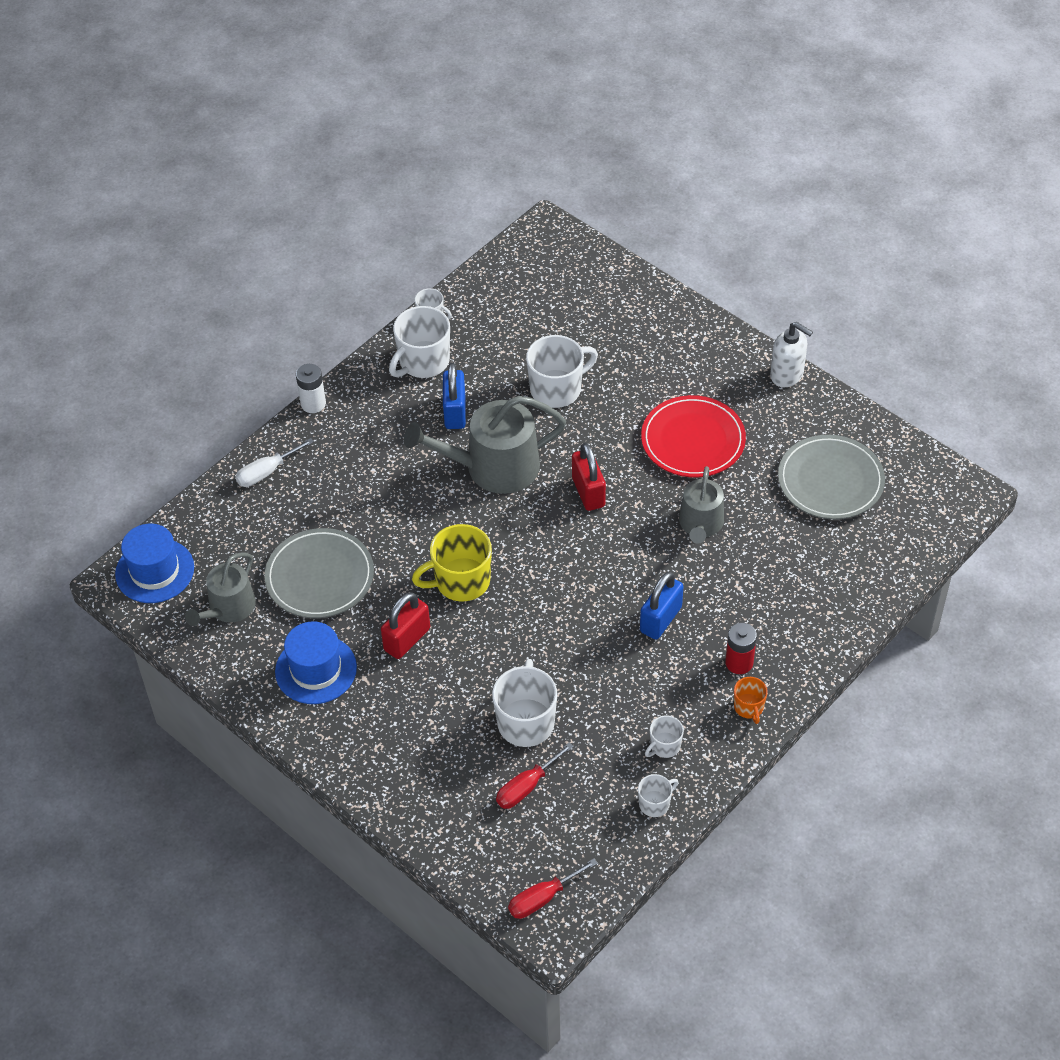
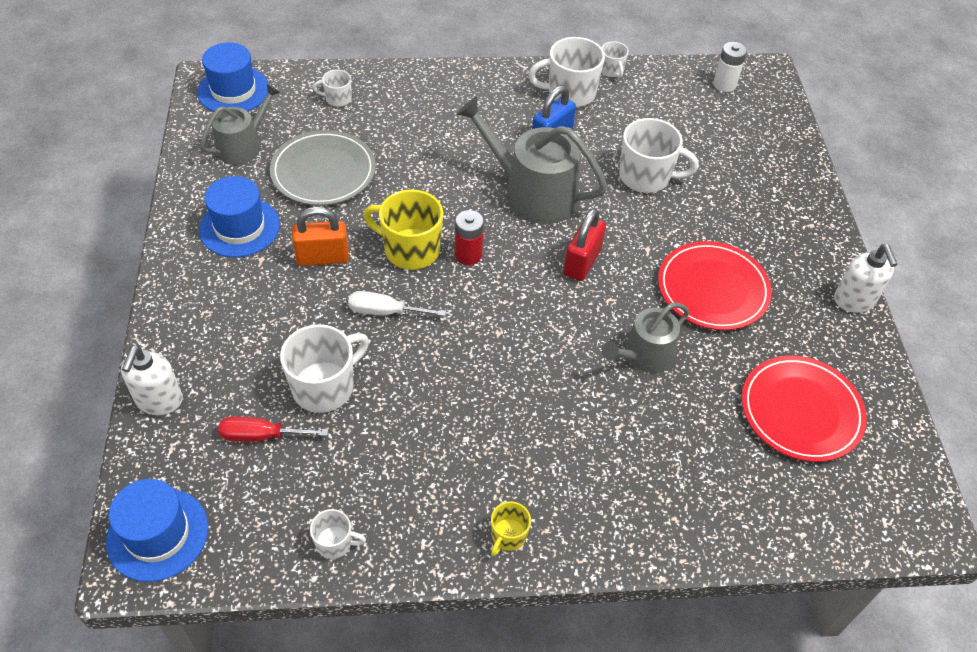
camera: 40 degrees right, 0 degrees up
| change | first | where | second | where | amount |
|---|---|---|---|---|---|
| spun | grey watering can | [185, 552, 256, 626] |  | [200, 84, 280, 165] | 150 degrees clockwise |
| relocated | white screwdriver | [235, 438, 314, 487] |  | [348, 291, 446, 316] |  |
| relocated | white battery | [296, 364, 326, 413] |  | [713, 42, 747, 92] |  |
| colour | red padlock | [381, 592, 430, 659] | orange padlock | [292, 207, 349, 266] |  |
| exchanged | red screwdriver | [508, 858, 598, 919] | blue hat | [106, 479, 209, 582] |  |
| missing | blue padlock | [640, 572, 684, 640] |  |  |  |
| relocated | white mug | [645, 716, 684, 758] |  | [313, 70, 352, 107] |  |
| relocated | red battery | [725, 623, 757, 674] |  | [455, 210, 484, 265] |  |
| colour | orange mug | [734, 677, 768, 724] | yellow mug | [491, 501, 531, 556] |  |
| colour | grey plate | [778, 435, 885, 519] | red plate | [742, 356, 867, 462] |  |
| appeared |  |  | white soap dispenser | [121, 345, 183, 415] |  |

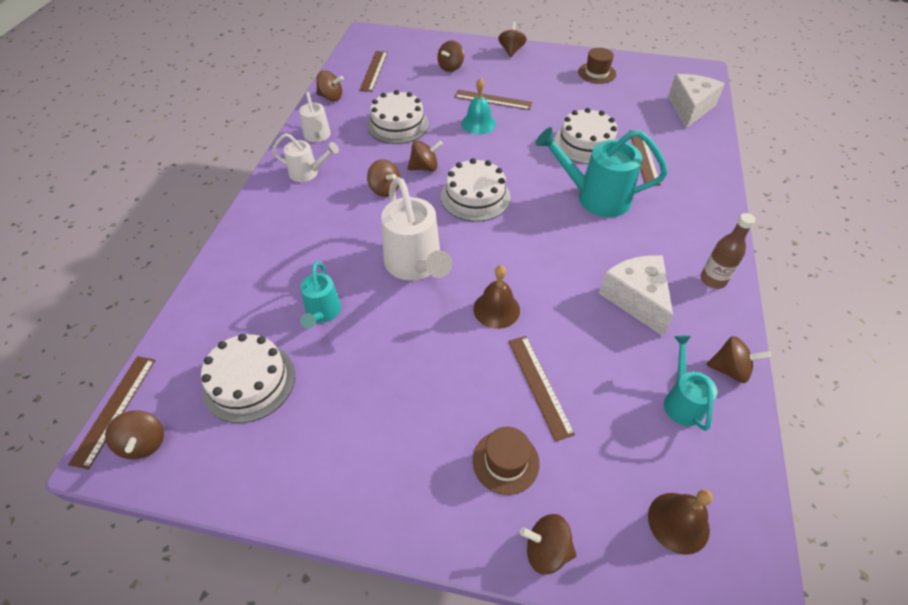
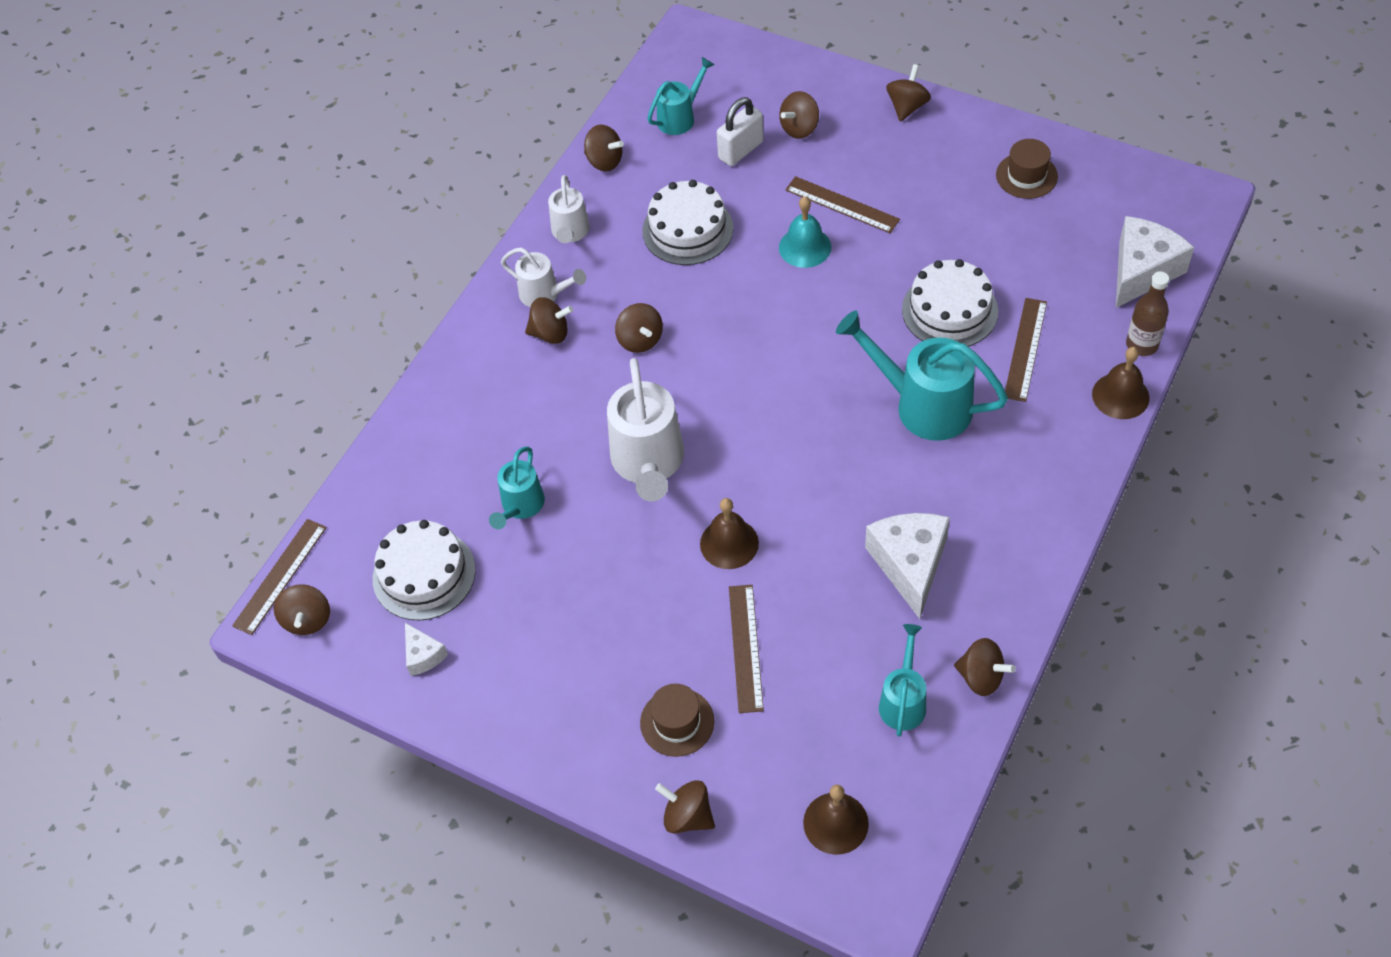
camera: 20 degrees right, 5 degrees up
| change | first | where | second | where | amount |
|---|---|---|---|---|---|
| exchanged | brown ruler | [359, 51, 388, 92] | turquoise watering can | [647, 57, 714, 135] |  |
| relocated | brown spinning top | [408, 140, 443, 171] |  | [525, 297, 573, 344] |  |
| missing | white cake | [441, 158, 510, 222] |  |  |  |
| relocated | brown bottle | [701, 213, 756, 289] |  | [1126, 271, 1169, 356] |  |
| appeared |  |  | white cheese | [405, 623, 448, 676] |  |
| appeared |  |  | white padlock | [717, 97, 764, 166] |  |
| appeared |  |  | brown bell | [1092, 347, 1150, 419] |  |

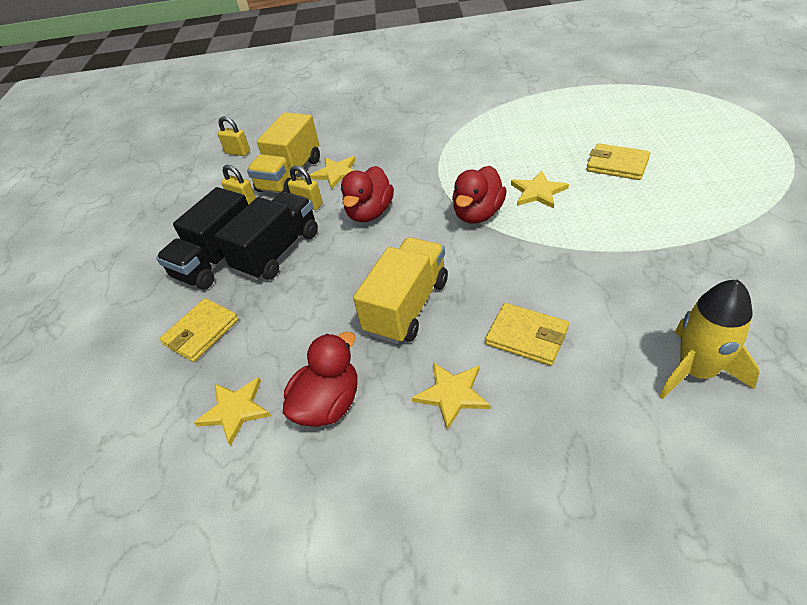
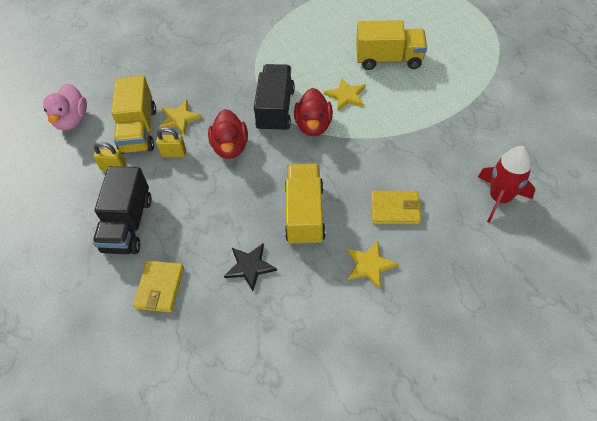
camera: 30 degrees left, 10 degrees up
| change | first | where | second | where | amount |
|---|---|---|---|---|---|
| missing | yellow star | [194, 377, 271, 446] |  |  |  |
| relocated | black truck | [215, 192, 318, 280] |  | [254, 64, 295, 132] |  |
| exchanged | yellow padlock | [218, 116, 250, 156] | pink duck | [43, 83, 87, 130] |  |
| missing | red duck | [283, 332, 357, 427] |  |  |  |
| exchanged | yellow wallet | [586, 143, 650, 180] | yellow truck | [356, 20, 427, 70] |  |
| colour | yellow rocket | [659, 279, 760, 400] | red rocket | [478, 146, 535, 223] |  |
| appeared |  |  | black star | [224, 243, 277, 291] |  |

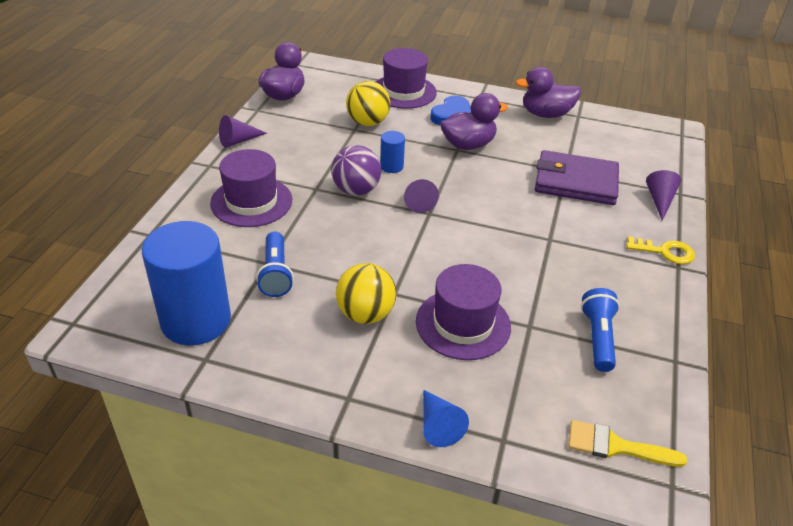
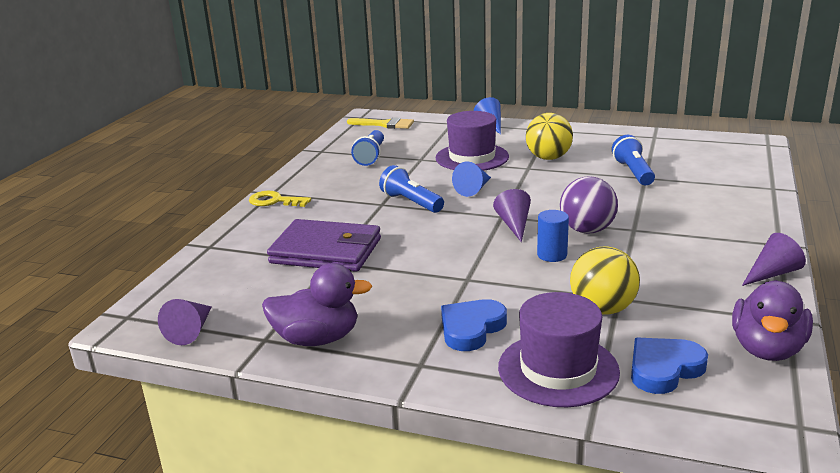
camera: 175 degrees left, 15 degrees down
| change | first | where | second | where | amount |
|---|---|---|---|---|---|
| missing | blue cylinder | [142, 221, 231, 345] |  |  |  |
| missing | purple hat | [210, 149, 292, 227] |  |  |  |
| missing | purple duck | [440, 93, 508, 150] |  |  |  |
| relocated | purple cone | [646, 170, 681, 221] |  | [158, 299, 212, 345] |  |
| appeared |  |  | blue flashlight | [379, 165, 444, 213] |  |
| appeared |  |  | blue cone | [452, 161, 491, 197] |  |
| appeared |  |  | blue heart | [631, 338, 708, 394] |  |

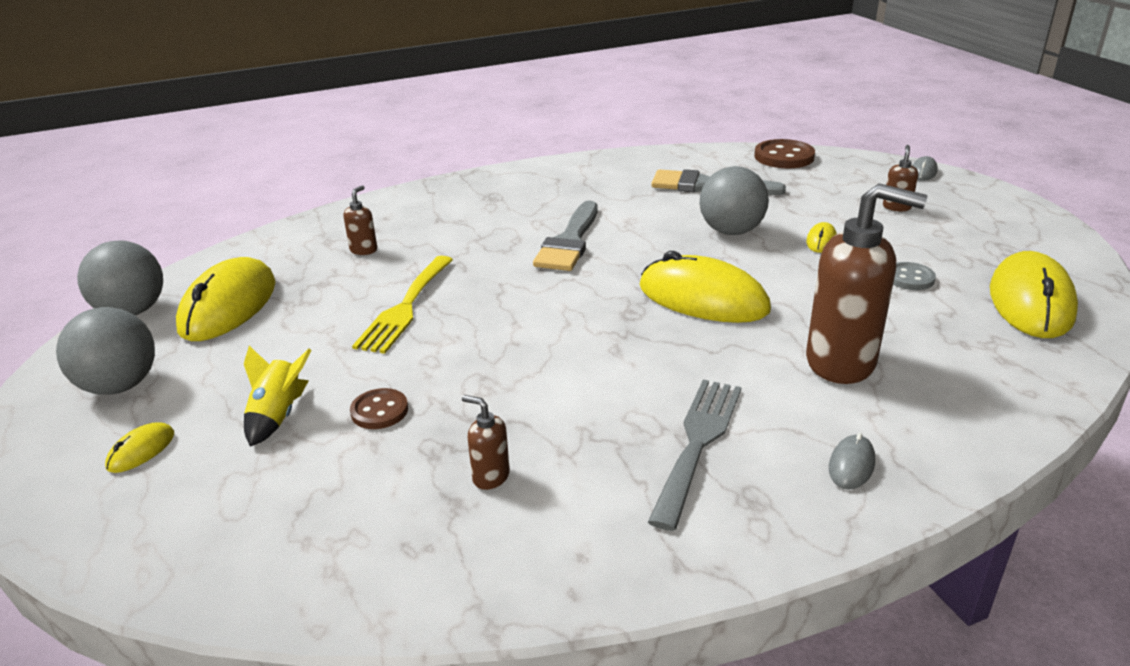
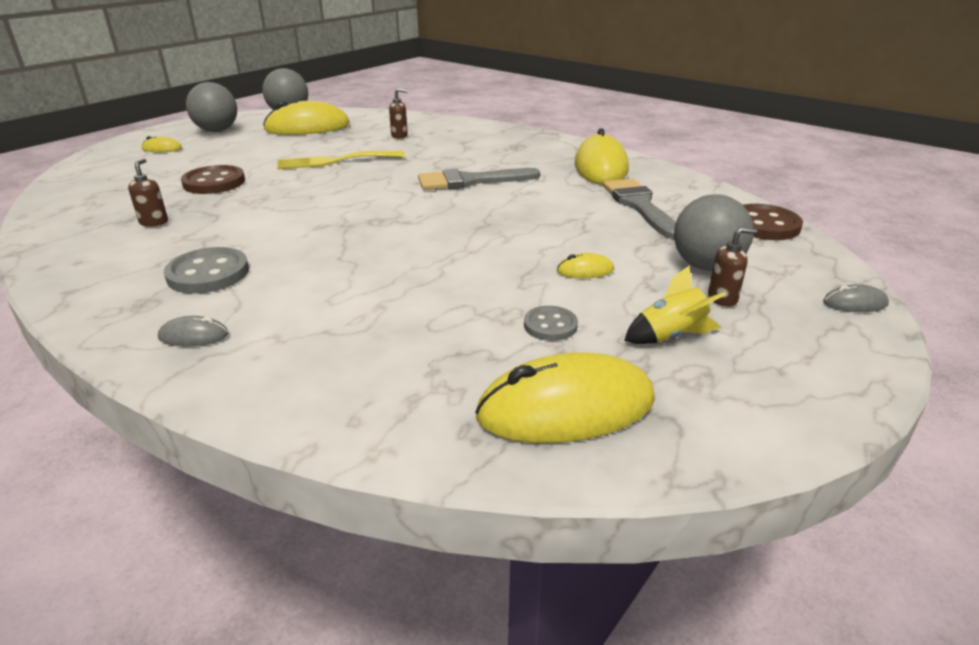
camera: 60 degrees right, 0 degrees up
| change | first | where | second | where | amount |
|---|---|---|---|---|---|
| relocated | yellow rocket | [244, 346, 311, 447] |  | [624, 265, 726, 344] |  |
| size | brown button | [350, 388, 408, 429] |  | [181, 165, 245, 194] | x1.65 |
| relocated | yellow mouse | [640, 251, 771, 323] |  | [575, 128, 629, 184] |  |
| exchanged | grey fork | [648, 380, 742, 531] | grey button | [164, 247, 249, 294] |  |
| relocated | grey ball | [700, 166, 769, 235] |  | [674, 194, 754, 271] |  |
| missing | brown soap dispenser | [806, 183, 928, 384] |  |  |  |

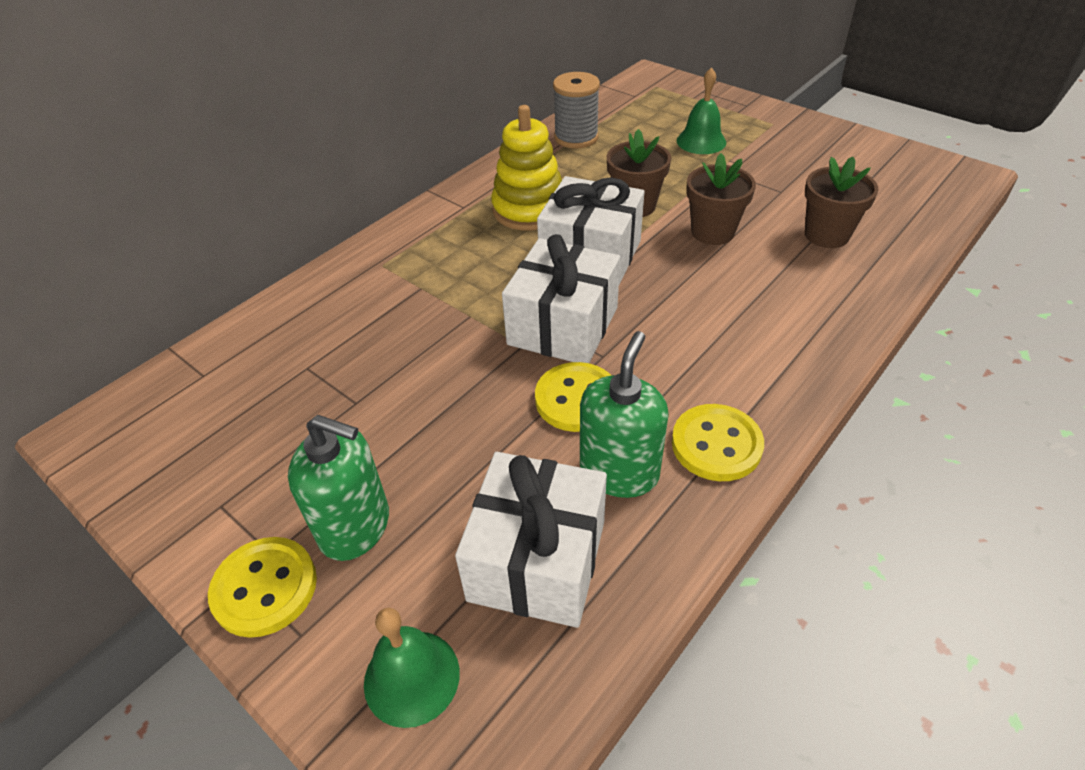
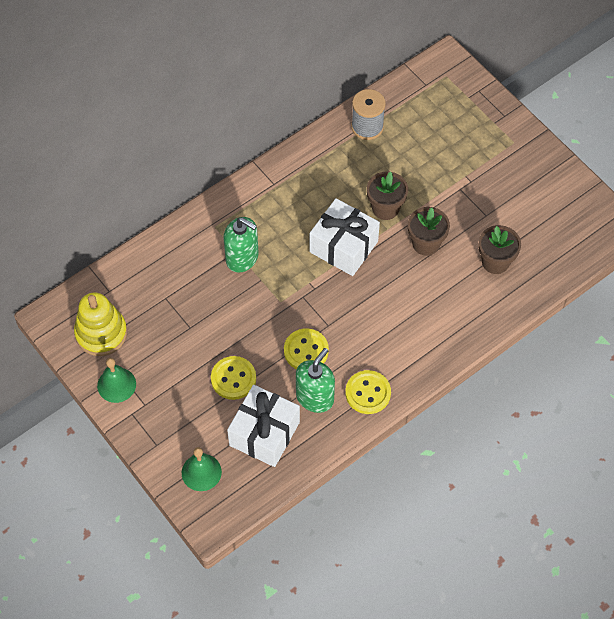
camera: 10 degrees right, 15 degrees up
| change | first | where | second | where | amount |
|---|---|---|---|---|---|
| relocated | yellow button | [208, 537, 317, 638] |  | [211, 356, 256, 400] |  |
| relocated | green soap dispenser | [288, 415, 389, 561] |  | [223, 217, 259, 273] |  |
| relocated | yellow stacking toy | [491, 105, 562, 231] |  | [74, 292, 127, 356] |  |
| missing | white gift | [502, 234, 620, 363] |  |  |  |
| relocated | green bell | [677, 67, 726, 154] |  | [97, 358, 136, 403] |  |

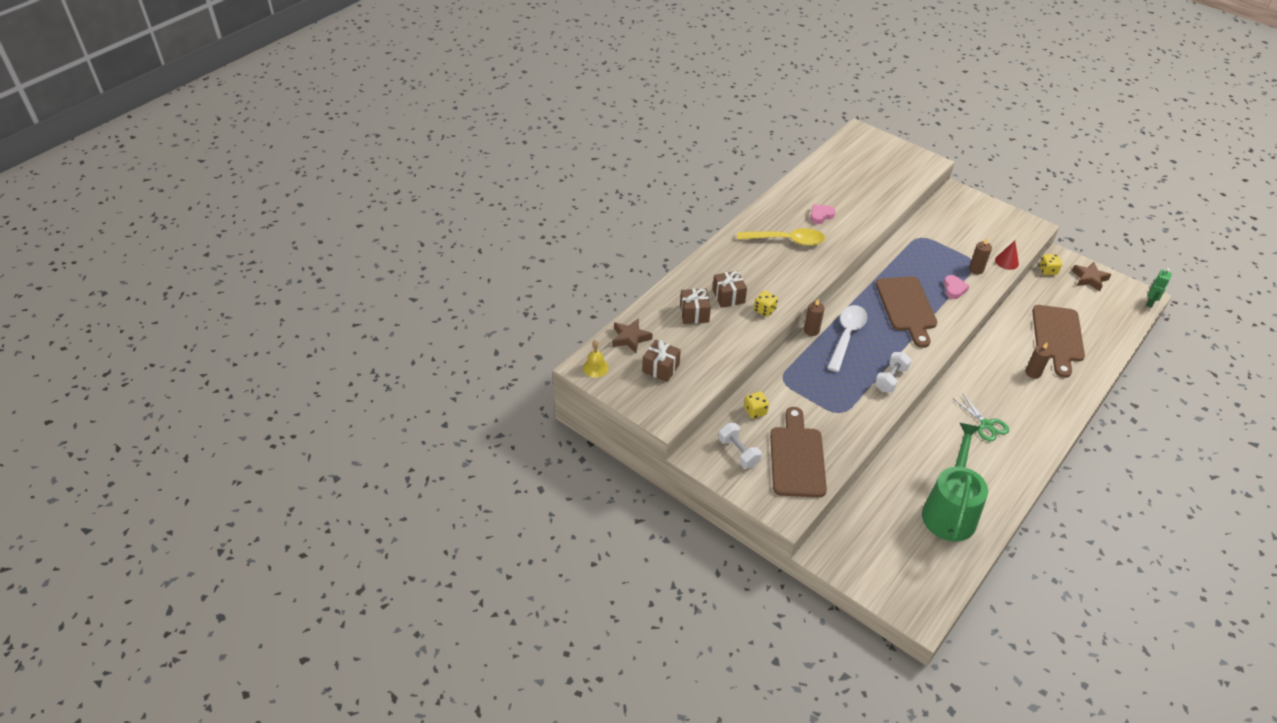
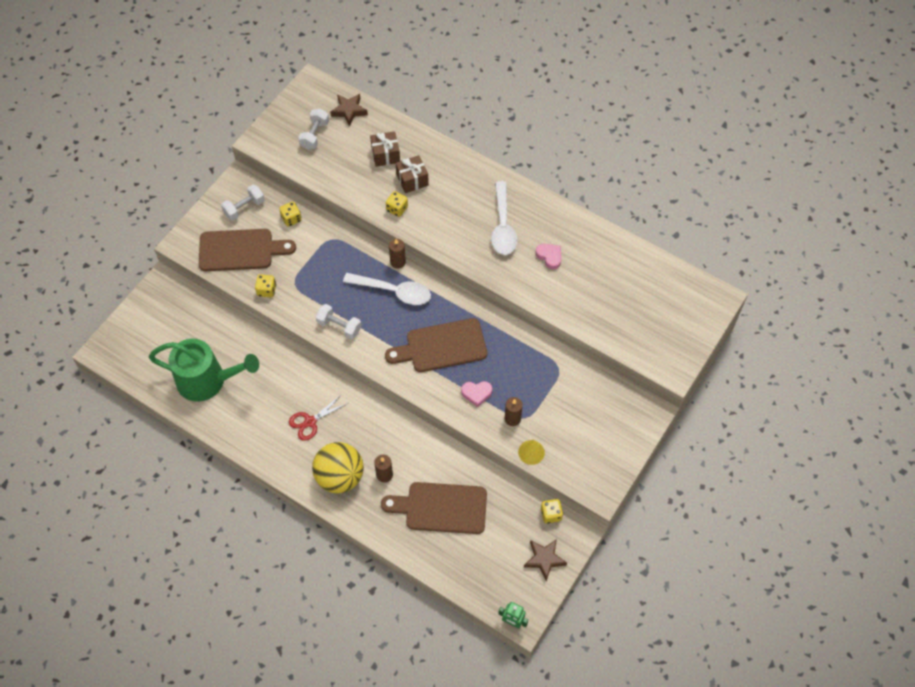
camera: 85 degrees right, 15 degrees up
| change | first | where | second | where | amount |
|---|---|---|---|---|---|
| missing | yellow bell | [583, 340, 609, 378] |  |  |  |
| exchanged | brown gift | [642, 340, 681, 382] | white dumbbell | [298, 109, 329, 150] |  |
| colour | yellow spoon | [737, 228, 825, 246] | white spoon | [491, 181, 518, 255] |  |
| colour | green scissors | [953, 393, 1009, 441] | red scissors | [289, 395, 347, 441] |  |
| colour | red cone | [995, 241, 1019, 270] | yellow cone | [518, 440, 545, 465] |  |
| appeared |  |  | yellow dice | [255, 274, 276, 297] |  |
| appeared |  |  | yellow ball | [312, 442, 364, 493] |  |

